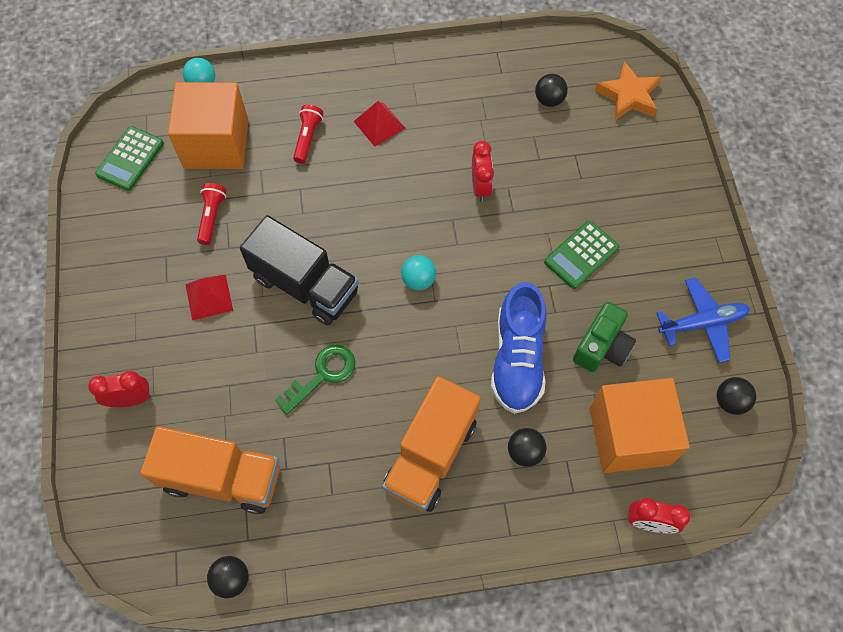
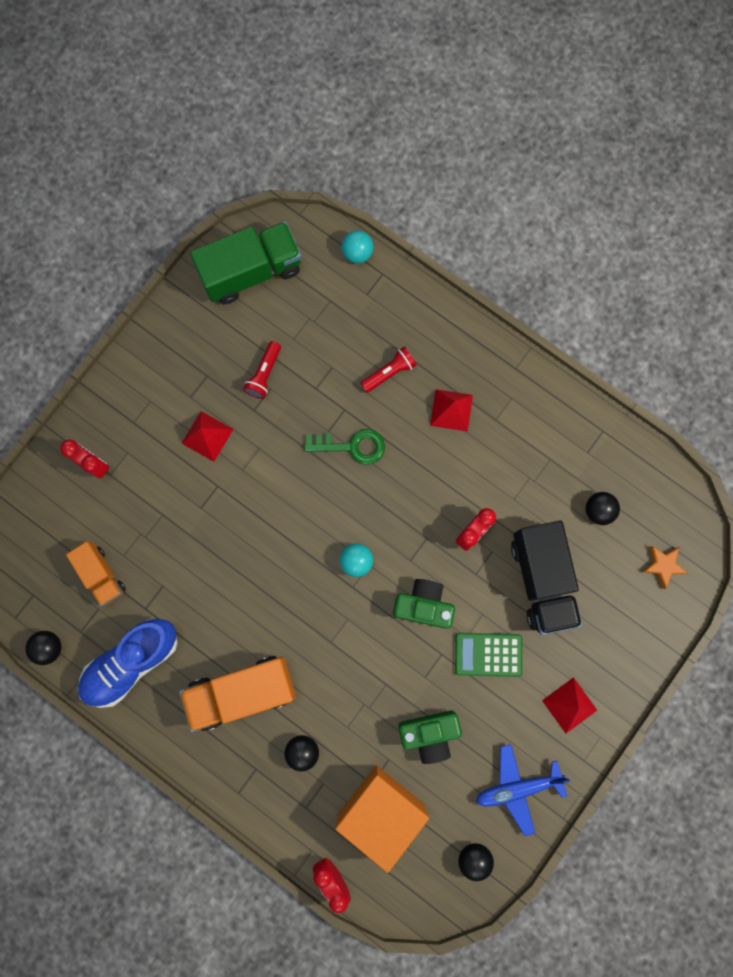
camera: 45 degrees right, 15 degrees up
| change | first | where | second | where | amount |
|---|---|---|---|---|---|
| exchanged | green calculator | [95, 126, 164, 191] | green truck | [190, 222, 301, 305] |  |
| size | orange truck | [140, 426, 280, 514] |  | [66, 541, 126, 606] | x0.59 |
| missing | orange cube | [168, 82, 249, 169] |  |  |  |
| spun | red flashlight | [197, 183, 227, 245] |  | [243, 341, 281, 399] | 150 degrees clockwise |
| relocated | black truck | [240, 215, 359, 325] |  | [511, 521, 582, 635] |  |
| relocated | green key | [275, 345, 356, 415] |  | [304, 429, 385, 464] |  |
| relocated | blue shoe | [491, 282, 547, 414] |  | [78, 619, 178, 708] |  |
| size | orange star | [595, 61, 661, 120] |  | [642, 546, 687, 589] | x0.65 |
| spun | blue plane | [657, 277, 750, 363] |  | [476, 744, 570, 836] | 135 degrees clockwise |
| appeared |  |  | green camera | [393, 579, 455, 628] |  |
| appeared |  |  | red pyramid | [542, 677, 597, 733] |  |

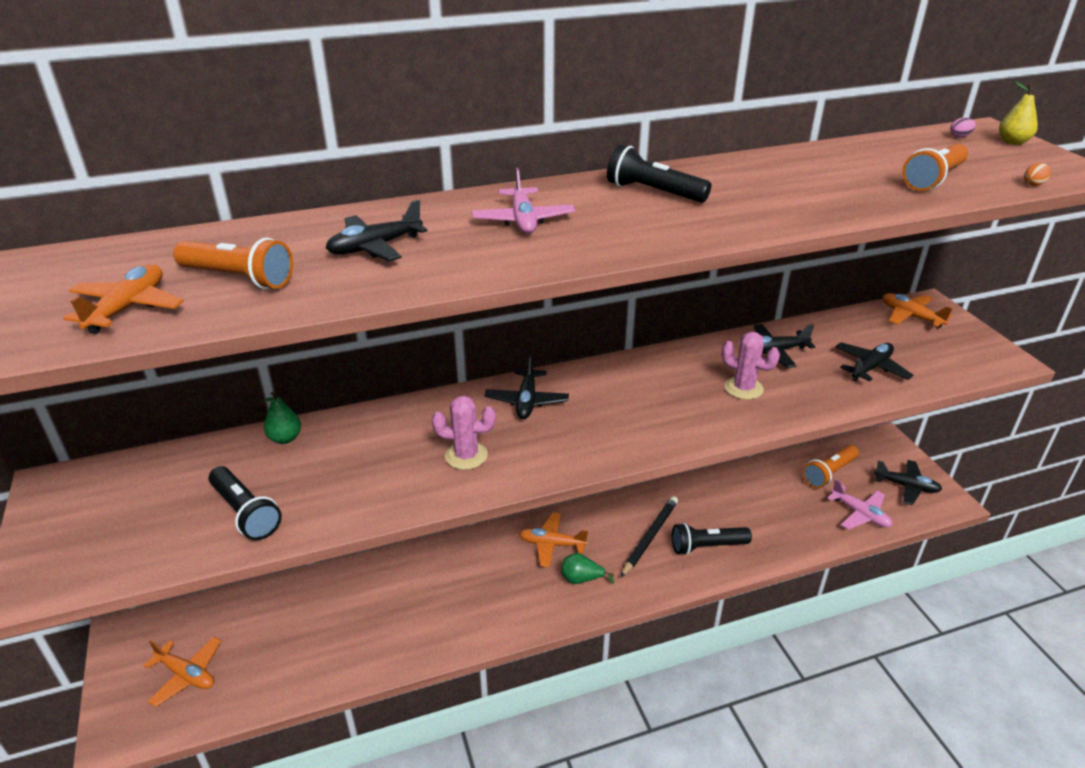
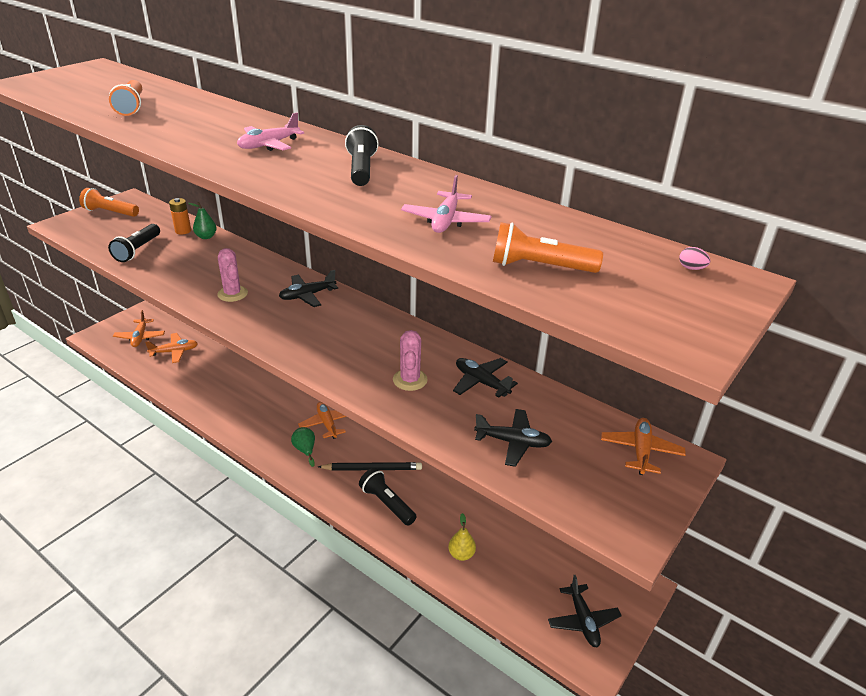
camera: 55 degrees right, 0 degrees up
| change | first | where | second | where | amount |
|---|---|---|---|---|---|
| relocated | orange plane | [63, 265, 184, 334] |  | [145, 333, 198, 363] |  |
| missing | black plane | [326, 200, 427, 261] |  |  |  |
| relocated | orange flashlight | [803, 445, 859, 489] |  | [79, 188, 139, 217] |  |
| relocated | pink plane | [827, 479, 892, 530] |  | [401, 175, 491, 233] |  |
| relocated | yellow pear | [999, 81, 1038, 145] |  | [448, 513, 476, 561] |  |
| missing | orange egg | [1024, 163, 1051, 186] |  |  |  |
| appeared |  |  | orange battery | [169, 198, 191, 235] |  |

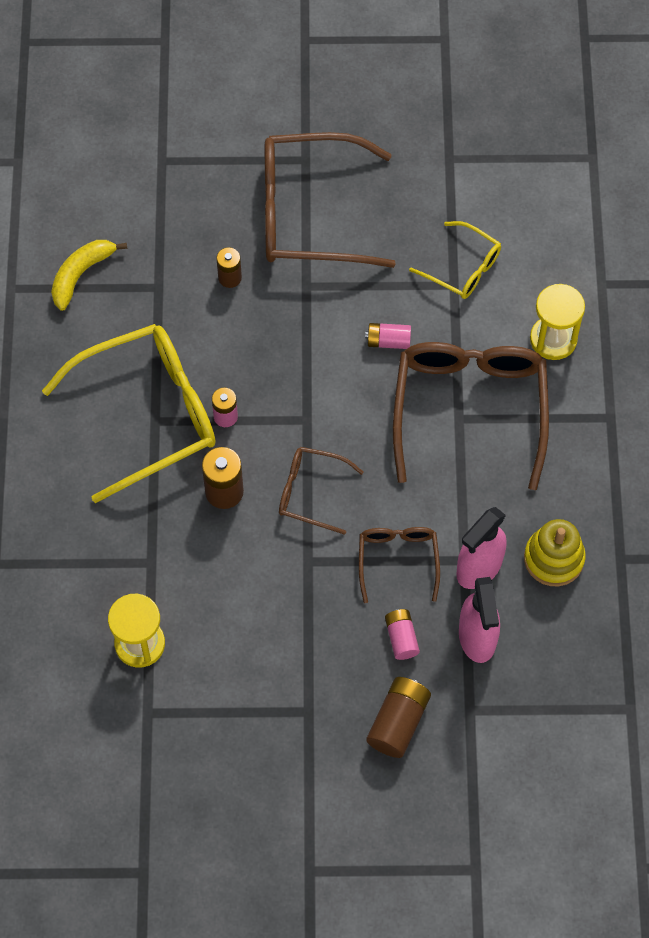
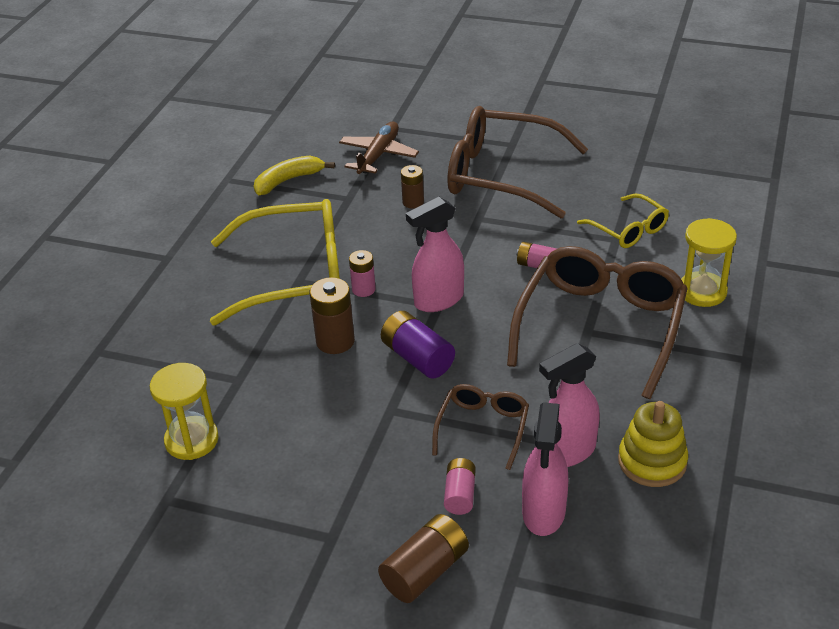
camera: 20 degrees right, 25 degrees down
| change | first | where | second | where | amount |
|---|---|---|---|---|---|
| exchanged | brown glasses | [279, 447, 364, 535] | purple battery | [381, 311, 455, 379] |  |
| appeared |  |  | brown plane | [339, 122, 419, 174] |  |
| appeared |  |  | pink spray bottle | [406, 197, 464, 312] |  |

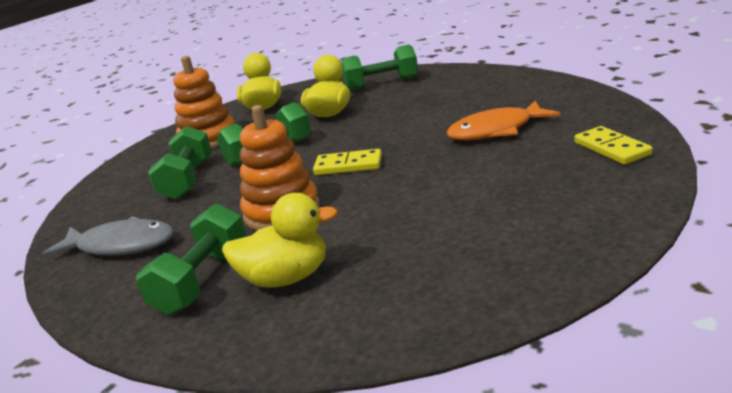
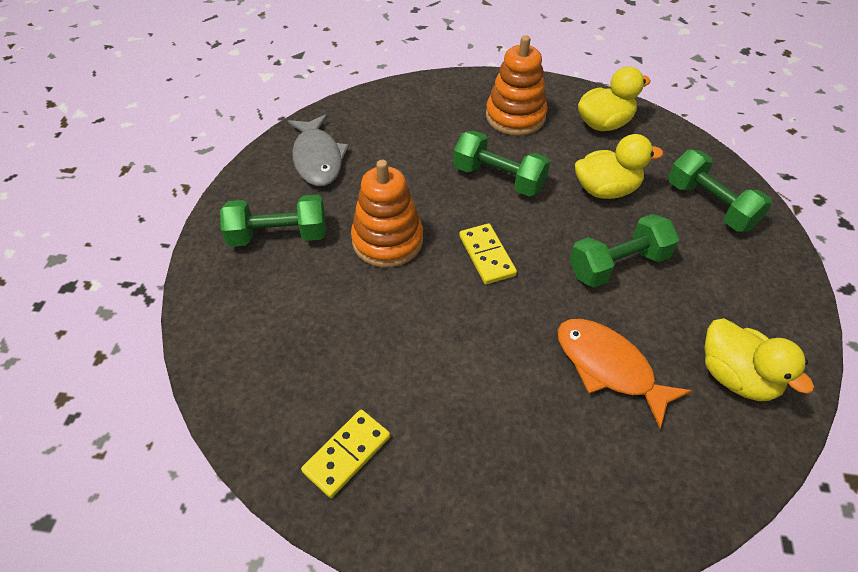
camera: 60 degrees right, 25 degrees up
| change | first | where | second | where | amount |
|---|---|---|---|---|---|
| relocated | green dumbbell | [148, 126, 212, 200] |  | [569, 214, 679, 288] |  |
| relocated | yellow duck | [222, 193, 338, 287] |  | [704, 318, 814, 401] |  |
| relocated | yellow domino | [574, 126, 653, 165] |  | [301, 410, 390, 498] |  |

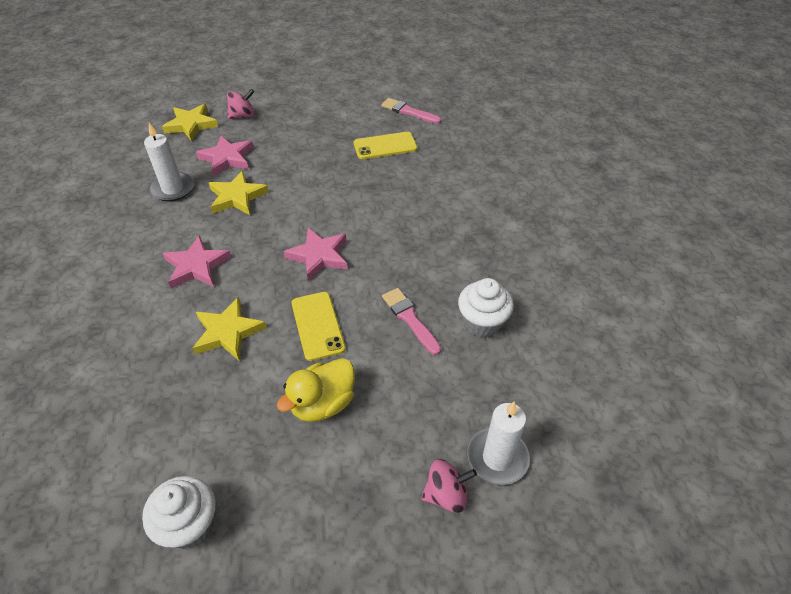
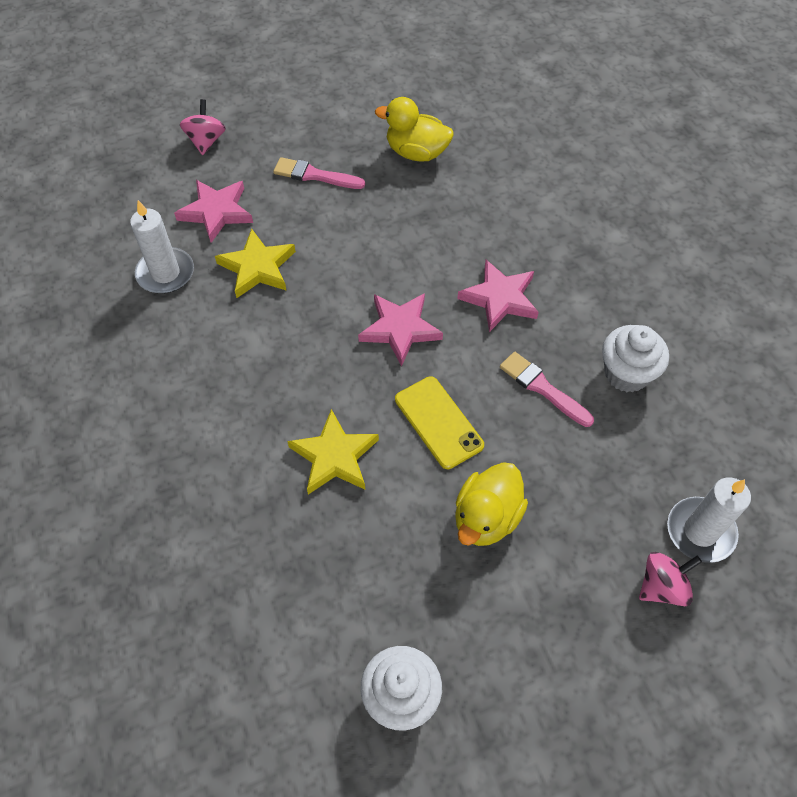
camera: 15 degrees left, 10 degrees up
| change | first | where | second | where | amount |
|---|---|---|---|---|---|
| missing | yellow star | [162, 104, 218, 141] |  |  |  |
| relocated | pink star | [163, 235, 231, 289] |  | [457, 260, 539, 332] |  |
| spun | pink spinning top | [227, 89, 254, 119] |  | [180, 99, 226, 155] | 45 degrees counterclockwise |
| exchanged | yellow phone | [354, 132, 417, 159] | yellow duck | [375, 97, 453, 162] |  |
| relocated | pink brush | [381, 98, 441, 124] |  | [273, 157, 365, 189] |  |

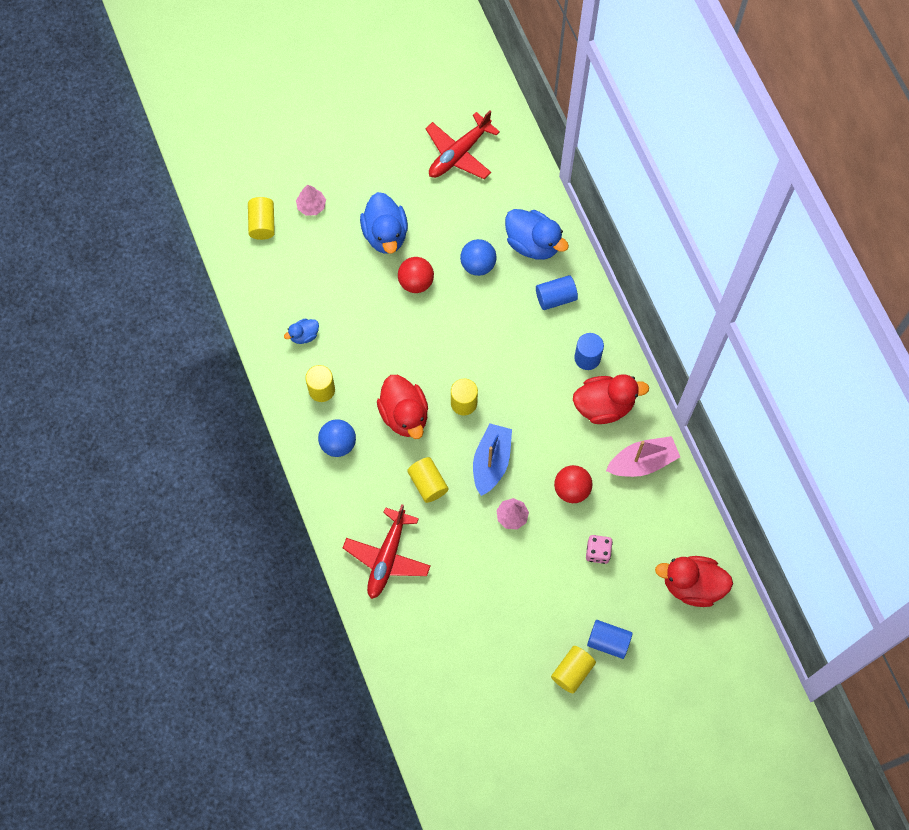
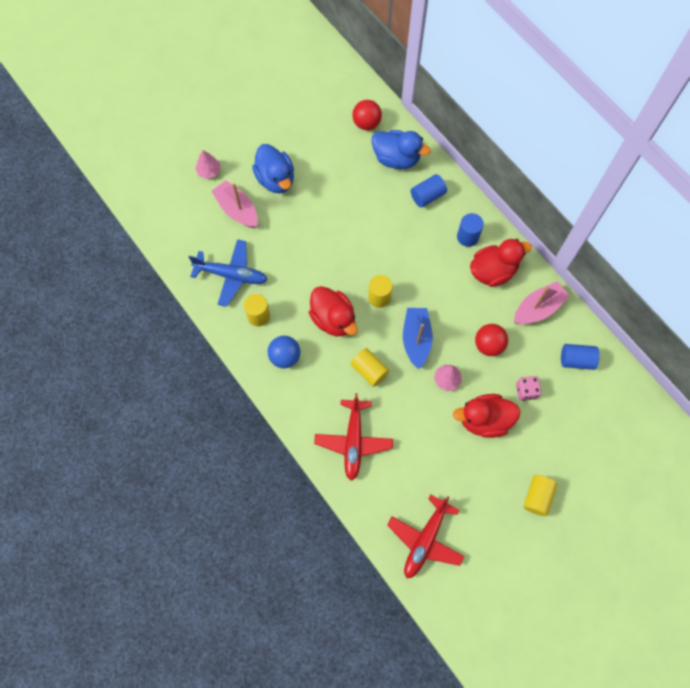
camera: 15 degrees left, 0 degrees up
| change | first | where | second | where | amount |
|---|---|---|---|---|---|
| missing | yellow cylinder | [248, 197, 275, 240] |  |  |  |
| exchanged | blue duck | [284, 319, 319, 344] | blue plane | [189, 239, 268, 307] |  |
| relocated | red ball | [398, 257, 434, 293] |  | [352, 100, 382, 130] |  |
| relocated | red plane | [425, 111, 500, 179] |  | [387, 495, 465, 578] |  |
| missing | blue ball | [460, 239, 497, 276] |  |  |  |
| relocated | blue cylinder | [587, 620, 633, 659] |  | [561, 344, 599, 370] |  |
| relocated | red duck | [655, 556, 733, 607] |  | [453, 394, 521, 438] |  |
| appeared |  |  | pink boat | [211, 180, 258, 228] |  |

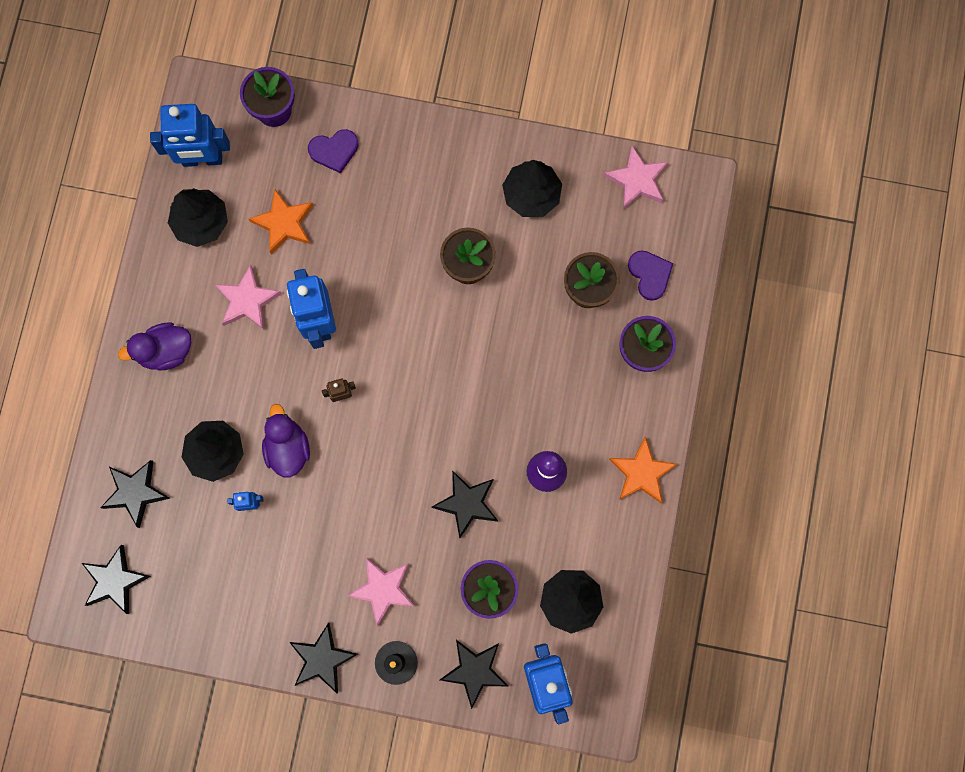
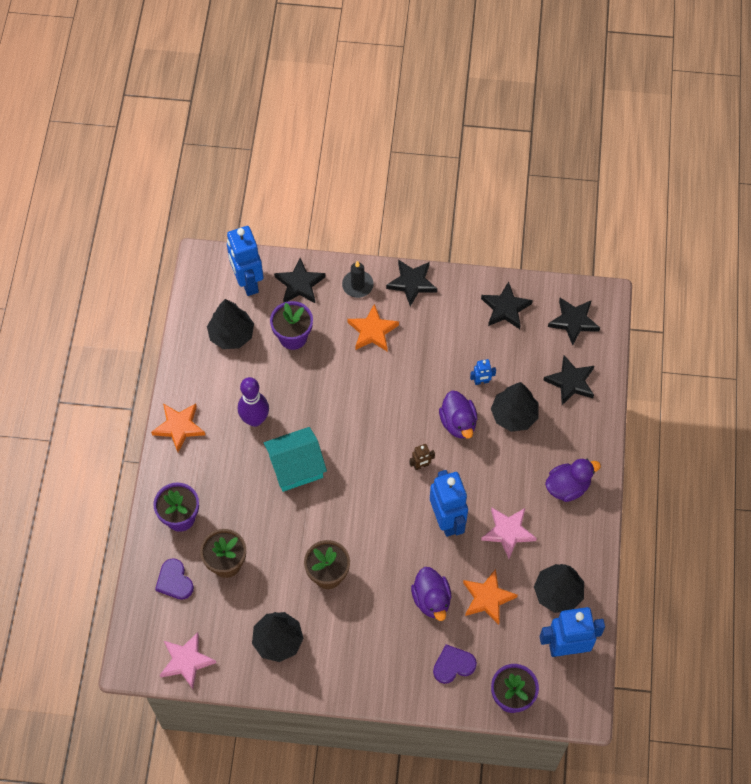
camera: 175 degrees right, 15 degrees down
| change | first | where | second | where | amount |
|---|---|---|---|---|---|
| colour | pink star | [347, 557, 415, 626] | orange star | [347, 304, 399, 352] |  |
| relocated | black star | [431, 470, 498, 538] |  | [481, 281, 533, 329] |  |
| appeared |  |  | turquoise house | [264, 427, 327, 492] |  |
| appeared |  |  | purple duck | [411, 567, 451, 621] |  |

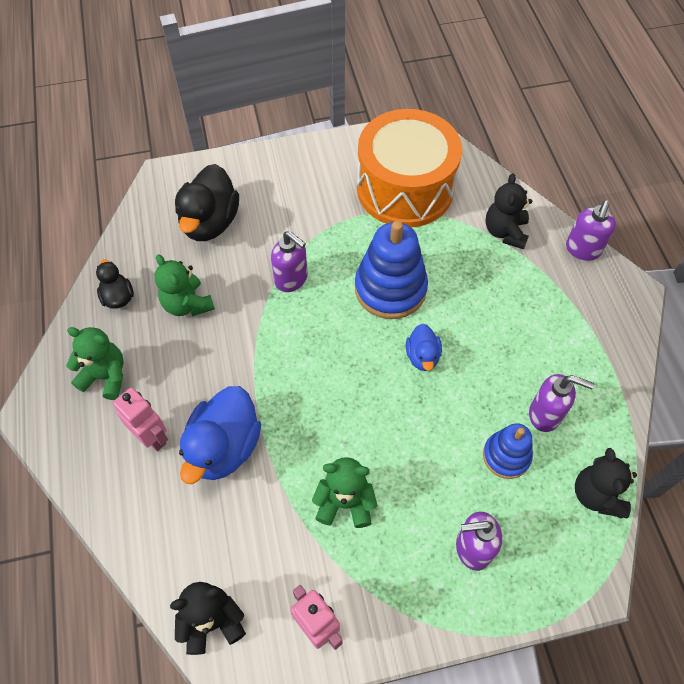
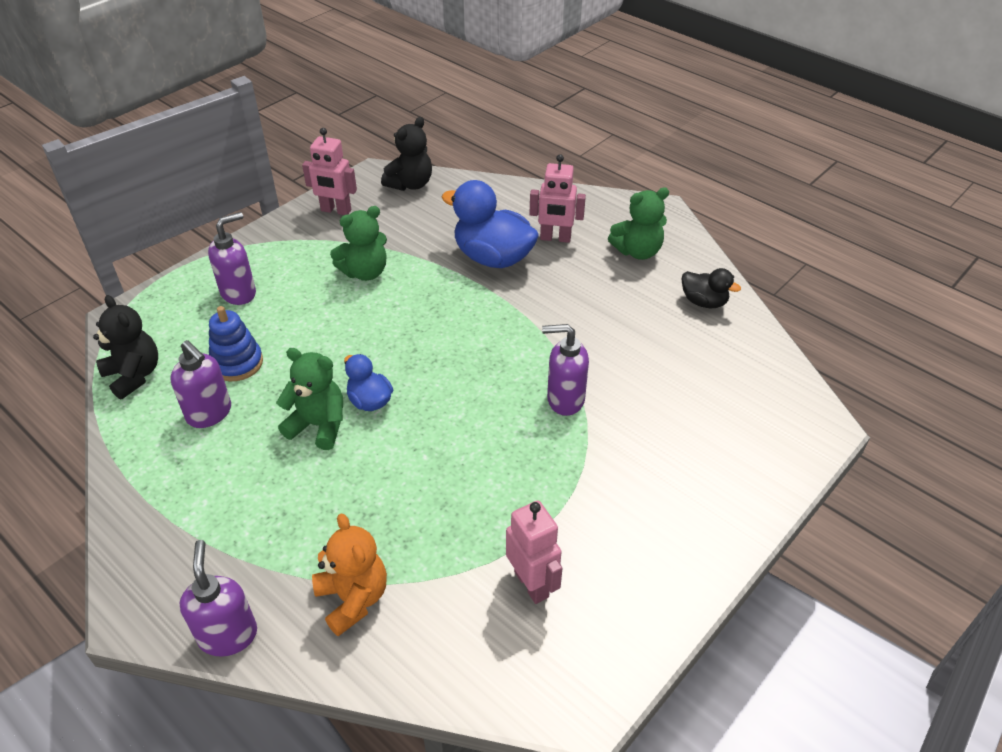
camera: 145 degrees right, 15 degrees down
| change | first | where | second | where | amount |
|---|---|---|---|---|---|
| relocated | green teddy bear | [155, 254, 215, 316] |  | [276, 348, 343, 450] |  |
| missing | black duck | [175, 164, 239, 241] |  |  |  |
| spun | blue duck | [179, 386, 261, 484] |  | [442, 180, 539, 268] | 45 degrees counterclockwise |
| missing | blue stacking toy | [355, 221, 428, 319] |  |  |  |
| exchanged | orange drum | [357, 109, 462, 227] | pink robot | [506, 501, 562, 604] |  |
| colour | black teddy bear | [486, 173, 532, 249] | orange teddy bear | [312, 513, 387, 636] |  |
| spun | purple soap dispenser | [529, 374, 594, 432] |  | [170, 340, 231, 428] | 120 degrees counterclockwise |

